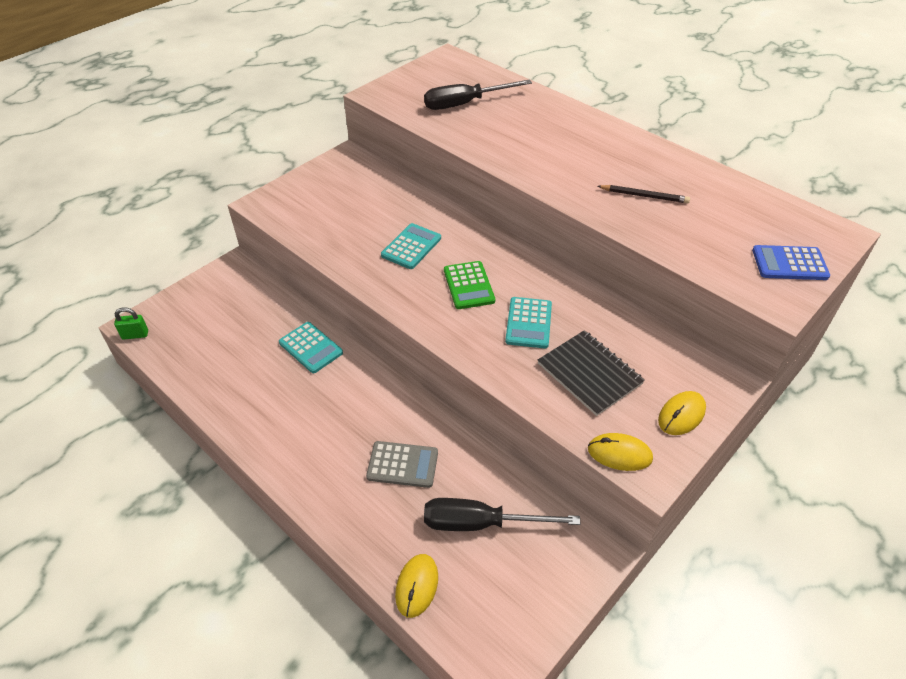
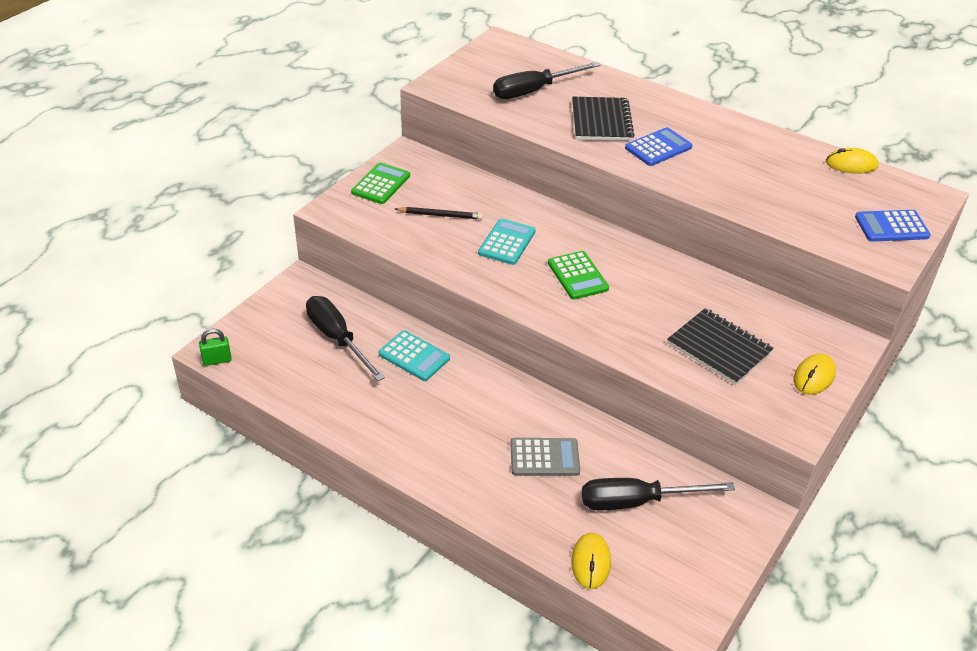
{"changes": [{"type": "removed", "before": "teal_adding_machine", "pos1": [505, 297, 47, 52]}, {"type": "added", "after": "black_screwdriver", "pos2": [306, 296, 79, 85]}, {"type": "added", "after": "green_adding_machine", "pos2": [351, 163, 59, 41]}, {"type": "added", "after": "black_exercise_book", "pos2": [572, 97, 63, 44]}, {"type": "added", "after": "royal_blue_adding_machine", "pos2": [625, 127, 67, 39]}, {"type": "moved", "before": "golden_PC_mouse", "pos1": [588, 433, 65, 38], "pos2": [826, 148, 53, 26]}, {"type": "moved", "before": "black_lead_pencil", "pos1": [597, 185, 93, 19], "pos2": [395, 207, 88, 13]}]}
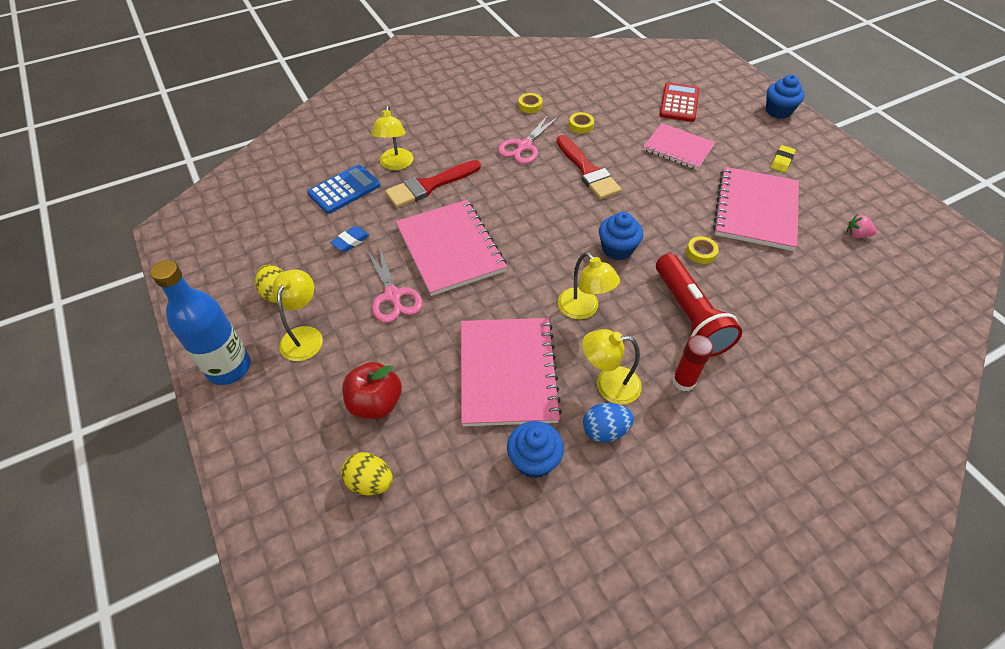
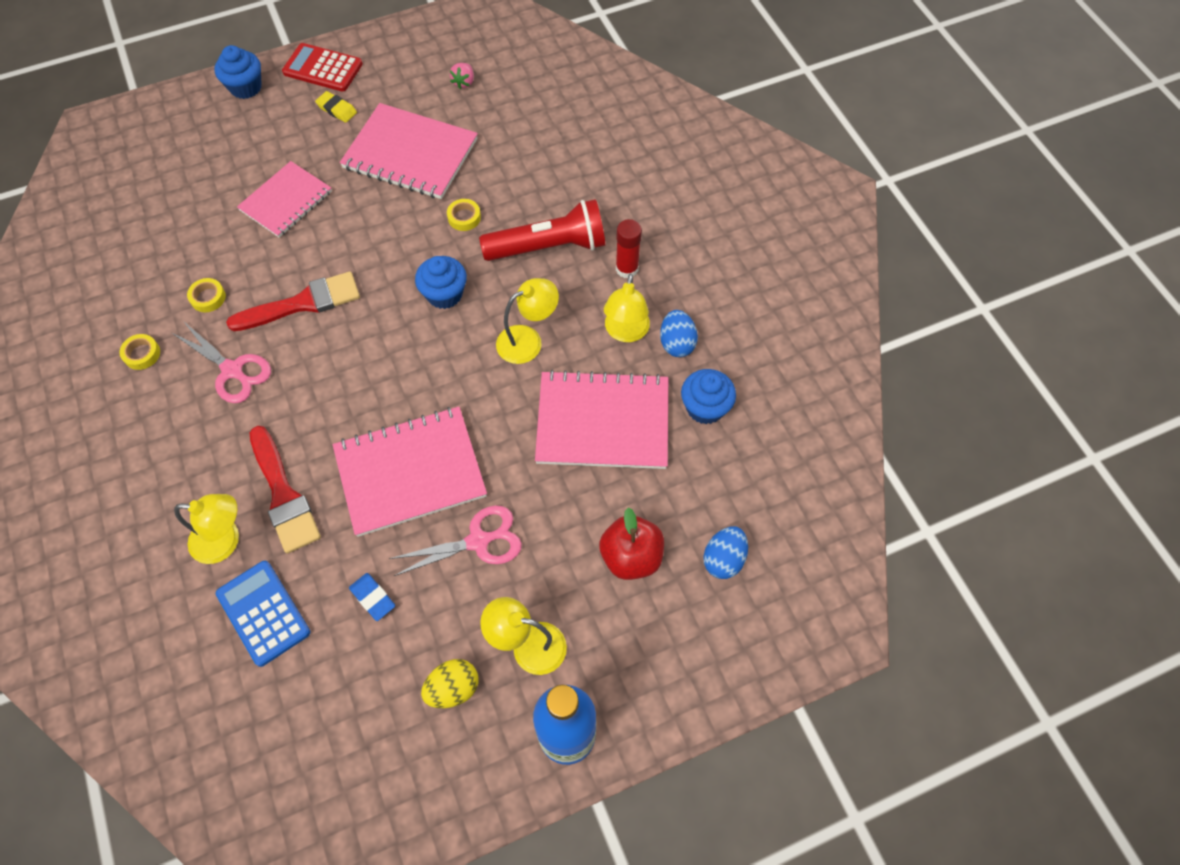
{"changes": [{"type": "moved", "before": "red_adding_machine", "pos1": [659, 82, 40, 40], "pos2": [282, 43, 81, 49]}, {"type": "recoloured", "before": "golden_egg_shape", "after": "royal_blue_egg_shape", "pos1": [341, 452, 52, 43], "pos2": [703, 526, 45, 53]}]}
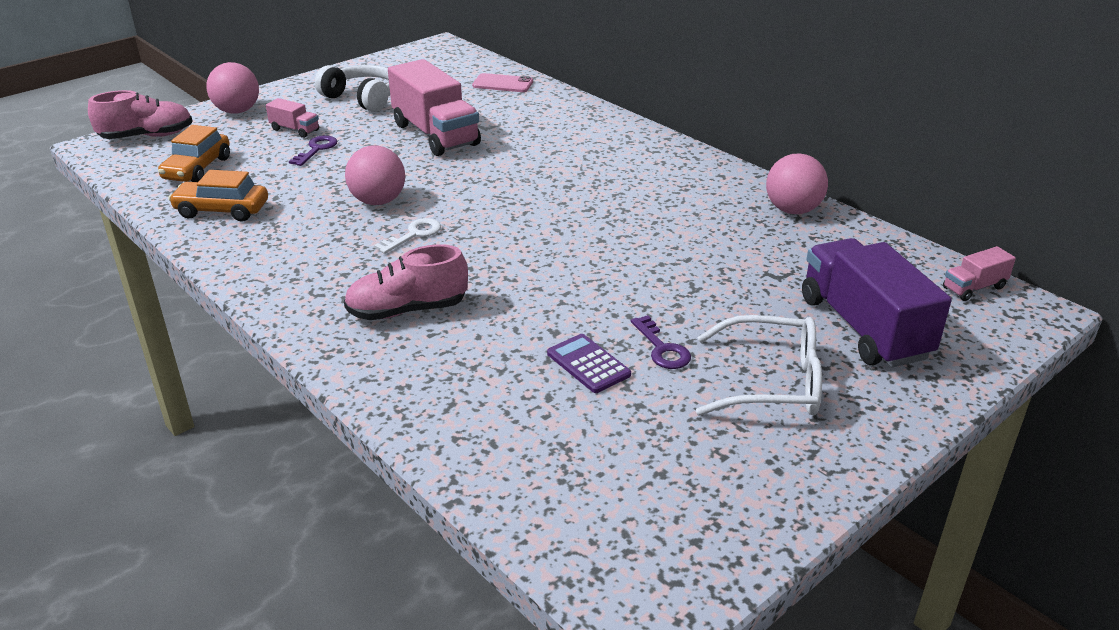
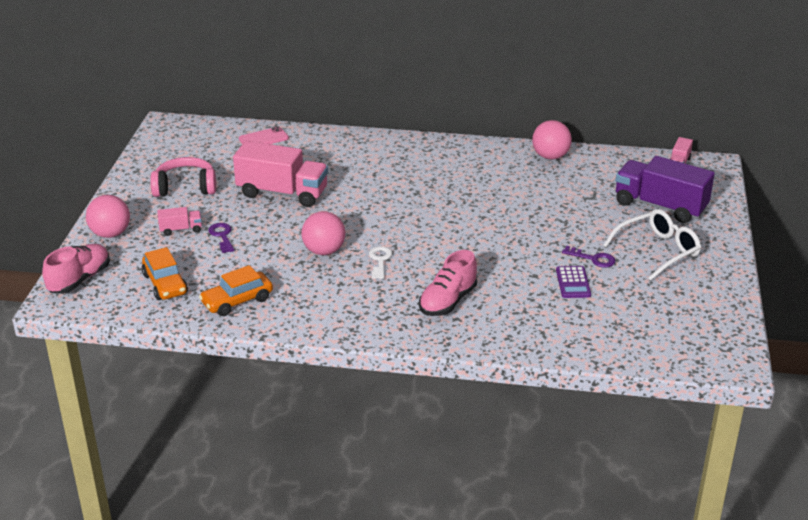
{"changes": [{"type": "recoloured", "before": "pure_white_headphones", "after": "rosy_headphones", "pos1": [315, 65, 75, 47], "pos2": [150, 157, 66, 40]}, {"type": "turned", "before": "royal_purple_adding_machine", "pos1": [547, 334, 84, 59], "pos2": [556, 266, 35, 32], "turn": -105}]}
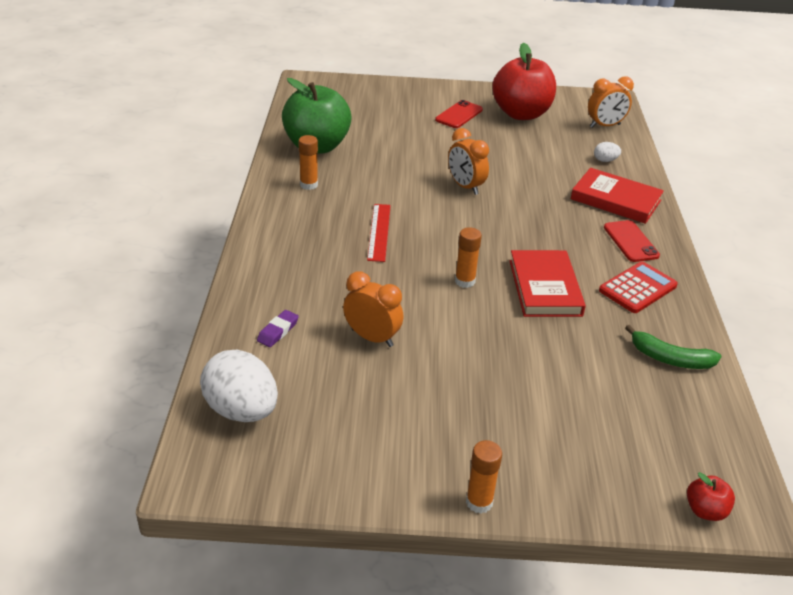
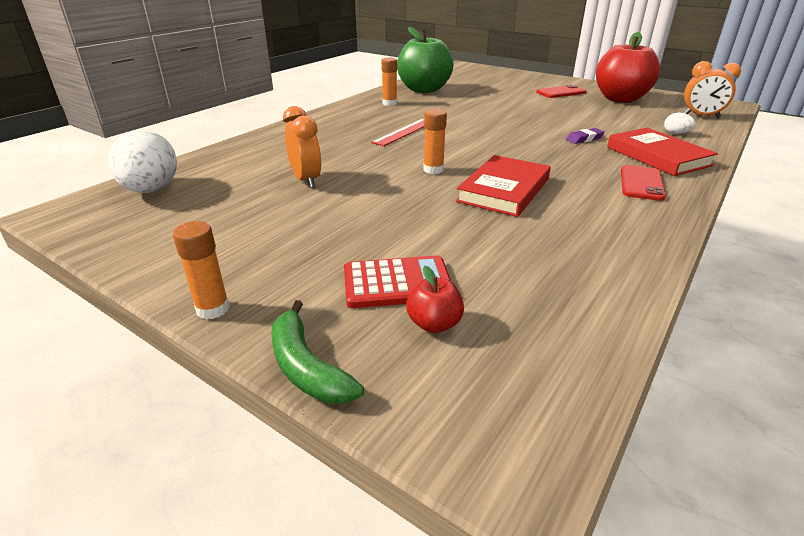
{"changes": [{"type": "removed", "before": "bright_orange_alarm_clock", "pos1": [448, 128, 41, 67]}, {"type": "moved", "before": "royal_purple_pencil_eraser", "pos1": [257, 310, 42, 37], "pos2": [566, 128, 39, 16]}, {"type": "moved", "before": "red_adding_machine", "pos1": [599, 262, 79, 51], "pos2": [344, 255, 107, 53]}, {"type": "moved", "before": "green_toy_banana", "pos1": [625, 325, 97, 44], "pos2": [271, 300, 93, 104]}, {"type": "moved", "before": "red_apple", "pos1": [687, 472, 48, 49], "pos2": [406, 266, 58, 67]}]}
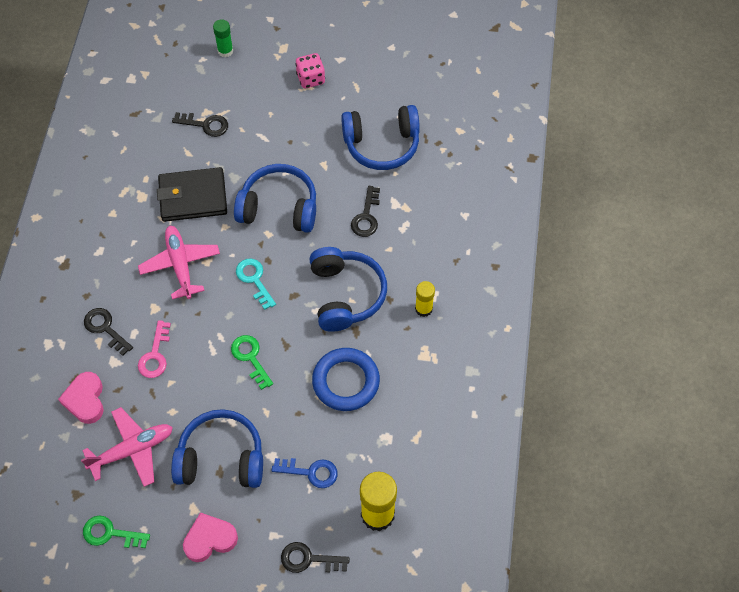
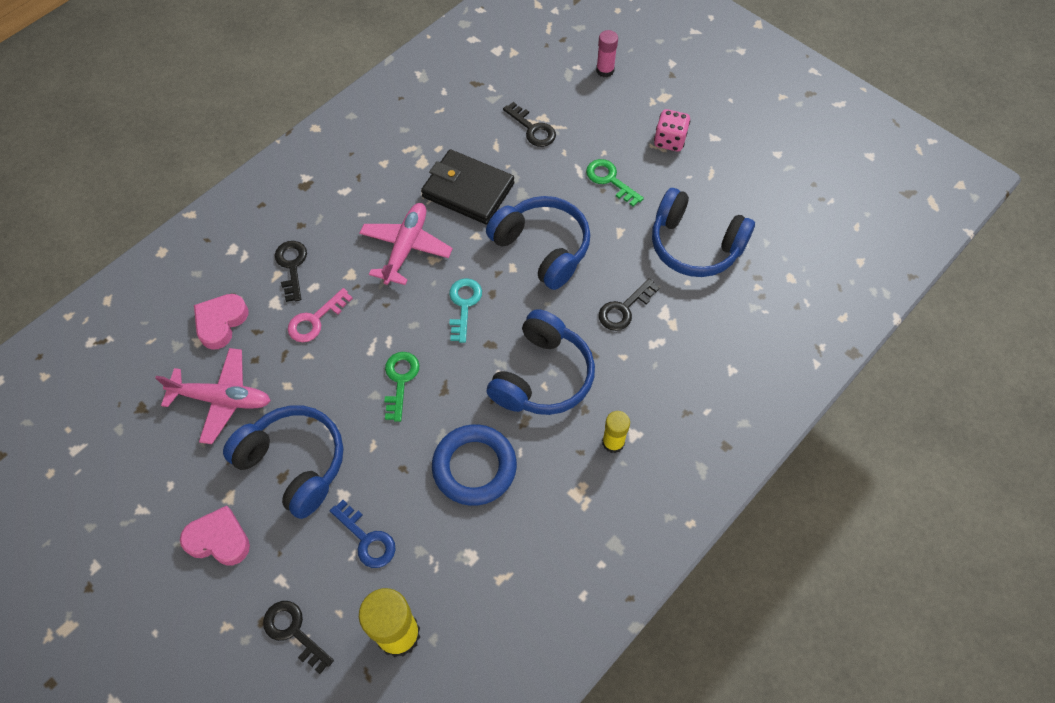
{"changes": [{"type": "moved", "before": "green_door_key", "pos1": [83, 515, 67, 33], "pos2": [586, 159, 58, 48]}, {"type": "recoloured", "before": "green_glue_stick", "after": "rosy_glue_stick", "pos1": [213, 19, 20, 38], "pos2": [596, 30, 22, 47]}]}
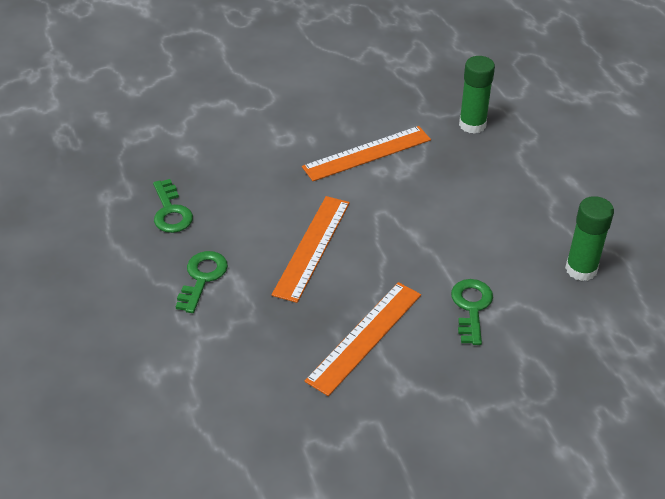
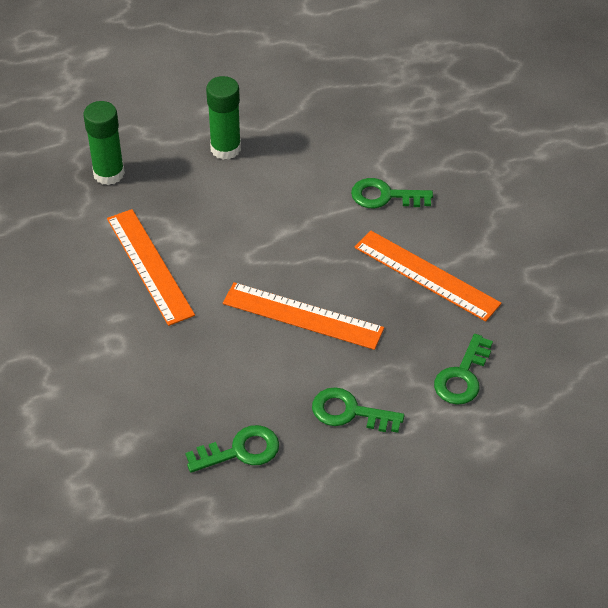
{"changes": [{"type": "added", "after": "green_door_key", "pos2": [434, 334, 59, 71]}, {"type": "moved", "before": "green_glue_stick", "pos1": [565, 196, 49, 85], "pos2": [206, 76, 35, 84]}]}
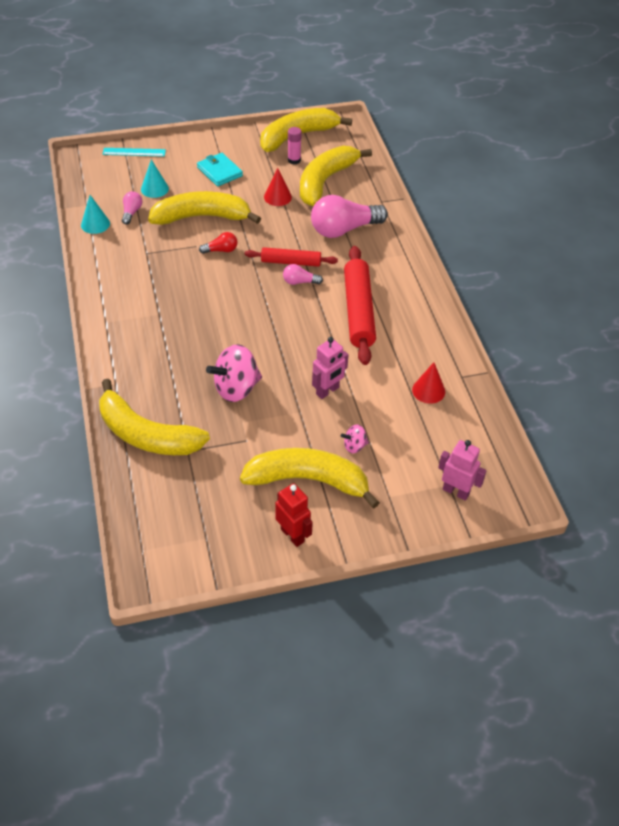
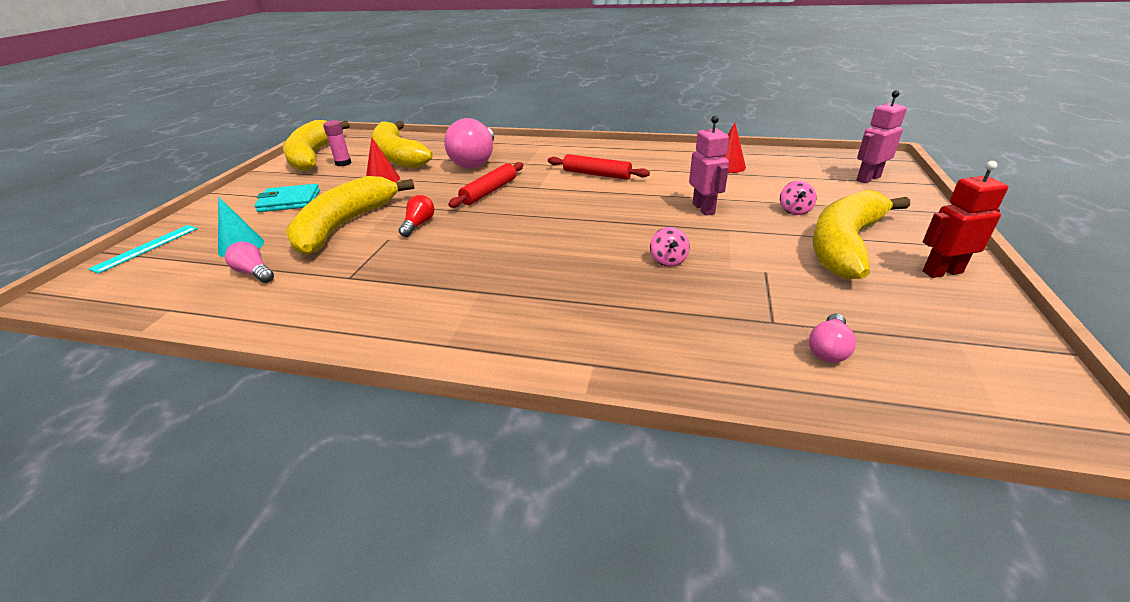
{"changes": [{"type": "removed", "before": "teal_solid_cone", "pos1": [81, 195, 29, 39]}, {"type": "removed", "before": "golden_toy_banana", "pos1": [99, 379, 111, 76]}, {"type": "moved", "before": "rosy_bulb", "pos1": [283, 264, 40, 21], "pos2": [809, 313, 47, 50]}, {"type": "resized", "before": "rosy_spinning_top", "pos1": [206, 344, 56, 58], "pos2": [650, 227, 40, 40], "scale": 0.49}, {"type": "resized", "before": "red_rolling_pin", "pos1": [344, 246, 32, 119], "pos2": [548, 154, 102, 26], "scale": 0.6}]}
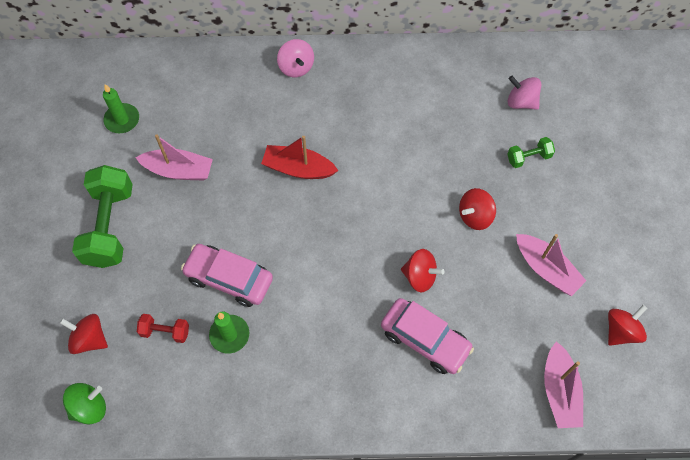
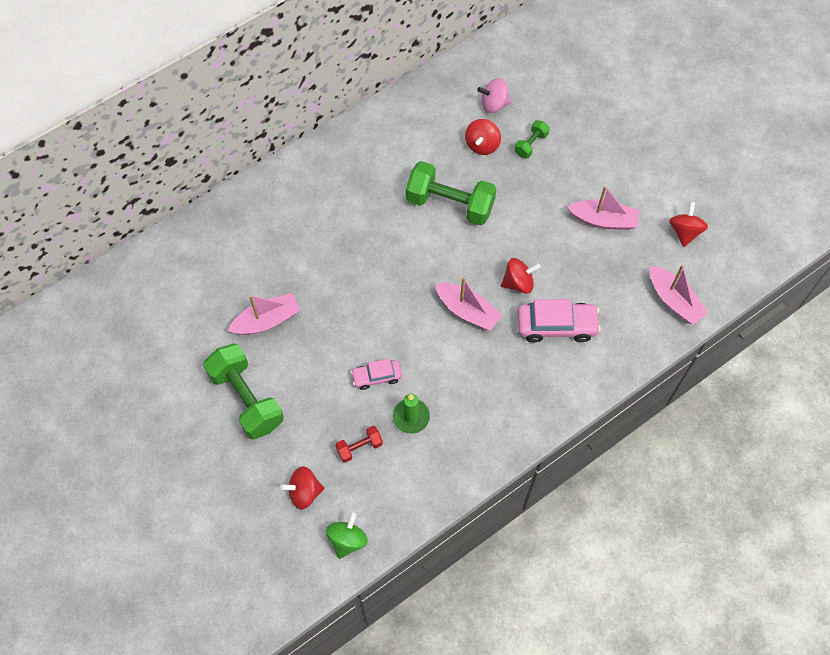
{"changes": [{"type": "removed", "before": "green_pillar_candle", "pos1": [103, 84, 36, 49]}, {"type": "removed", "before": "red_boat", "pos1": [261, 136, 77, 43]}, {"type": "removed", "before": "rosy_spinning_top", "pos1": [277, 39, 37, 38]}, {"type": "added", "after": "green_free_weight", "pos2": [406, 161, 91, 64]}, {"type": "added", "after": "rosy_boat", "pos2": [435, 277, 67, 54]}, {"type": "moved", "before": "red_spinning_top", "pos1": [459, 188, 37, 42], "pos2": [465, 119, 36, 36]}, {"type": "resized", "before": "rosy_car", "pos1": [181, 244, 92, 63], "pos2": [351, 359, 51, 31], "scale": 0.6}]}
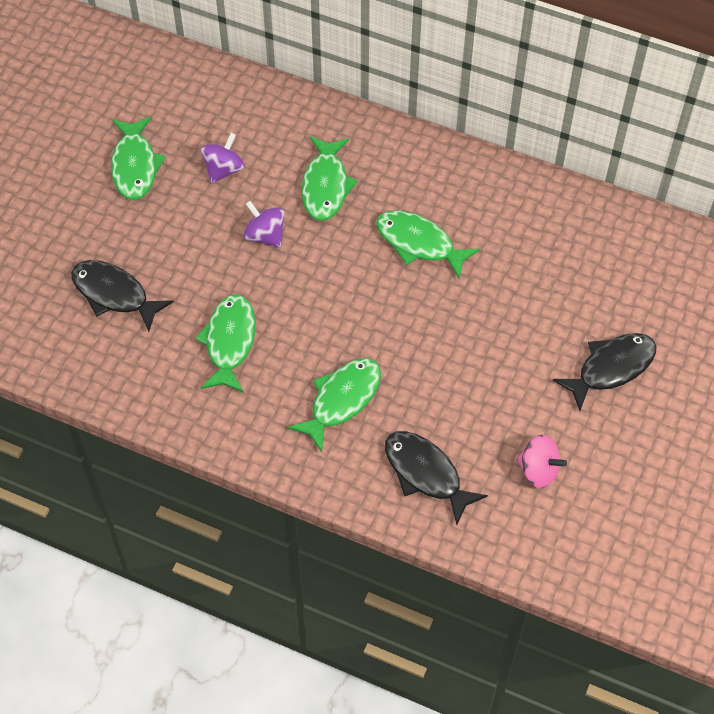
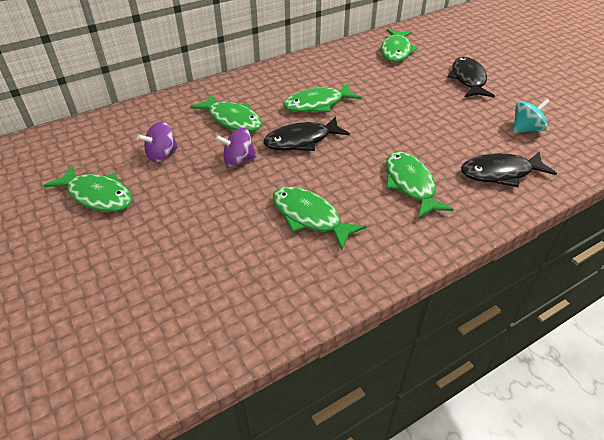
{"changes": [{"type": "added", "after": "green_toy_fish", "pos2": [381, 29, 37, 33]}, {"type": "moved", "before": "black_toy_fish", "pos1": [71, 260, 103, 72], "pos2": [263, 116, 87, 35]}, {"type": "recoloured", "before": "rosy_spinning_top", "after": "teal_spinning_top", "pos1": [517, 435, 50, 53], "pos2": [513, 99, 37, 34]}, {"type": "turned", "before": "royal_purple_spinning_top", "pos1": [201, 133, 44, 51], "pos2": [137, 121, 41, 41], "turn": -105}]}
